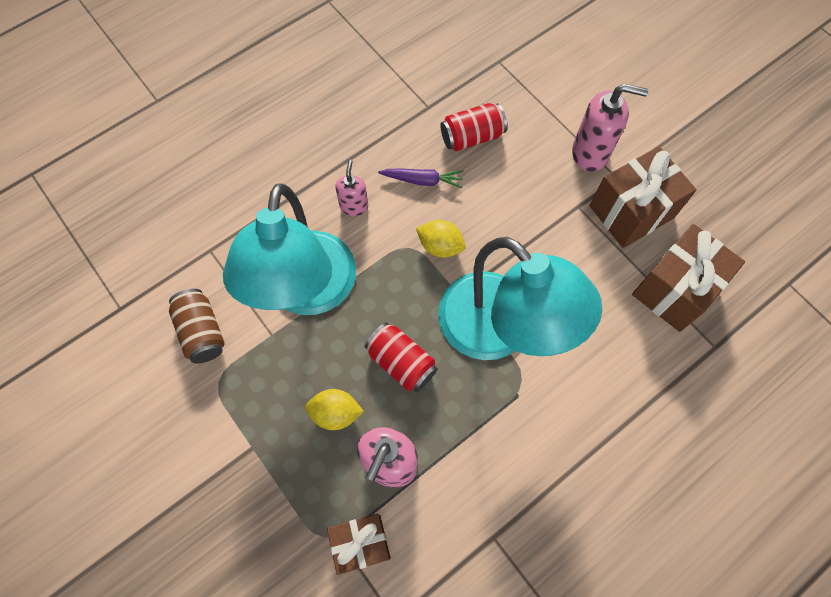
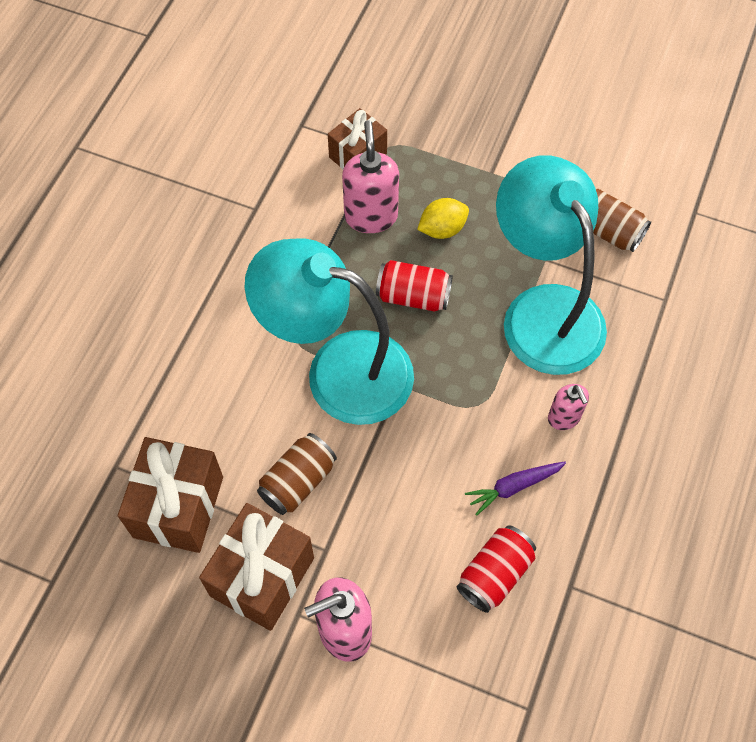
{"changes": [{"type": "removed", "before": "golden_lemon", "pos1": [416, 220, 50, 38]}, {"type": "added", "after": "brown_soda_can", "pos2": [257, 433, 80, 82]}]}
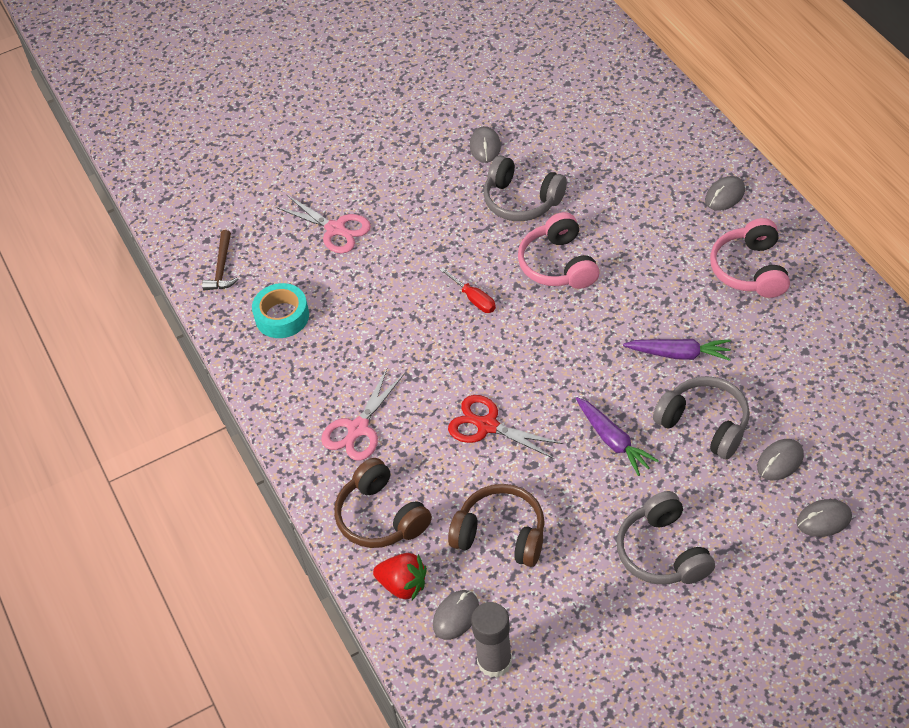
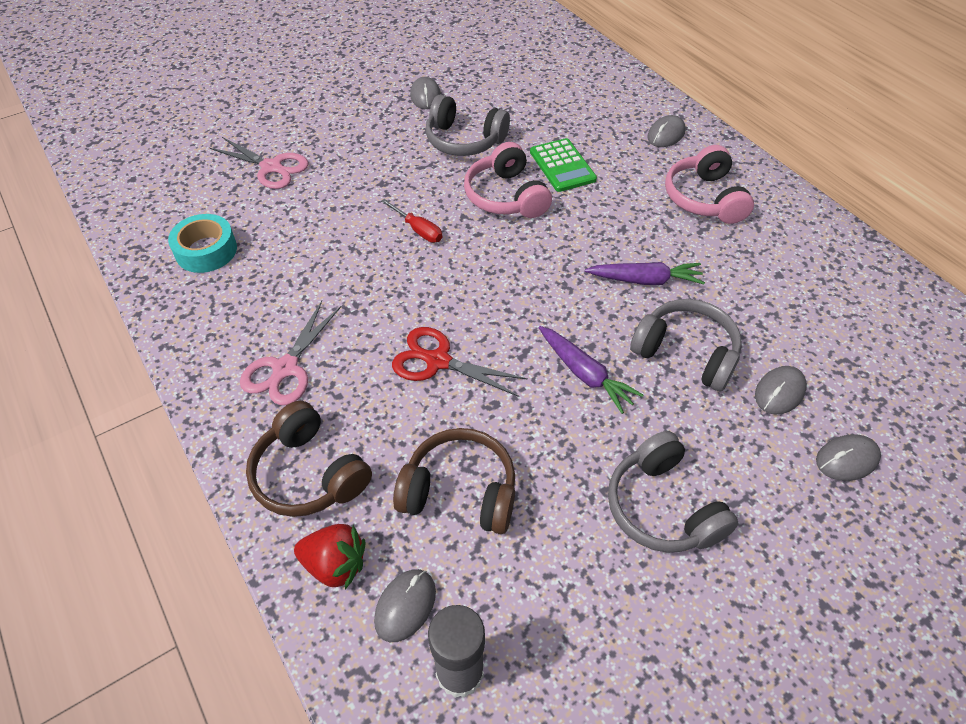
{"changes": [{"type": "removed", "before": "brown_carpenter's_hammer", "pos1": [202, 230, 36, 60]}, {"type": "added", "after": "green_adding_machine", "pos2": [530, 138, 67, 54]}]}
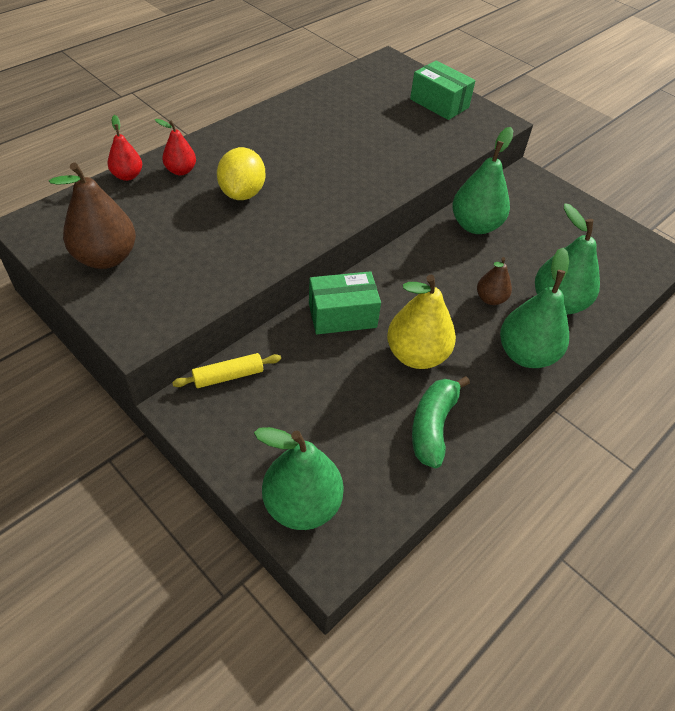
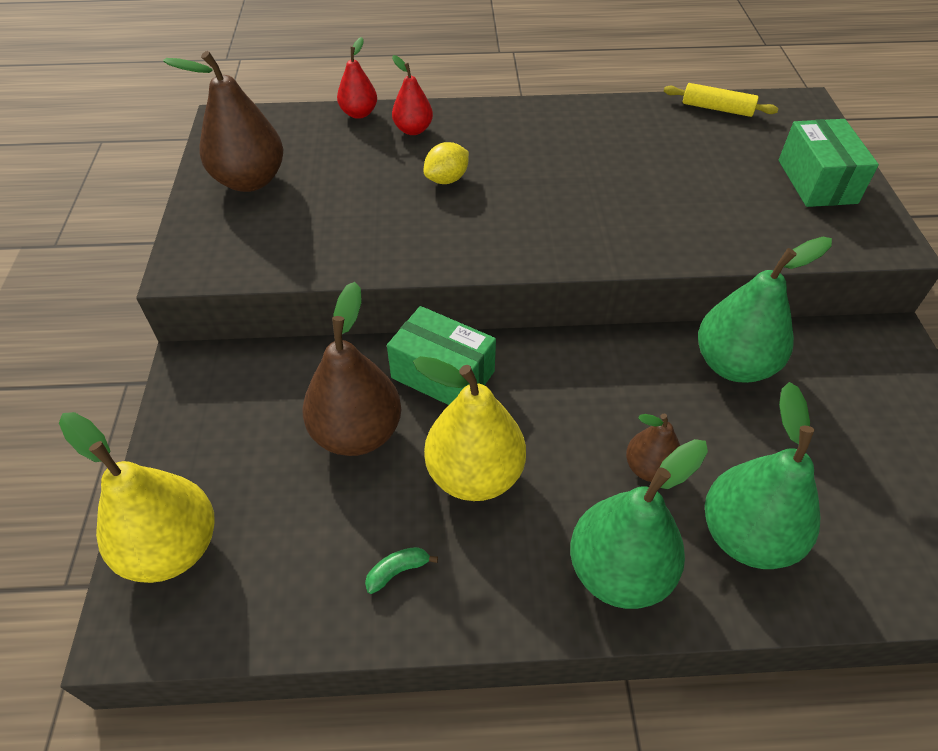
{"changes": [{"type": "added", "after": "brown_pear_fruit", "pos2": [302, 282, 99, 174]}, {"type": "moved", "before": "golden_rolling_pin", "pos1": [172, 353, 109, 35], "pos2": [664, 83, 114, 34]}, {"type": "recoloured", "before": "green_pear_fruit", "after": "golden_pear_fruit", "pos1": [254, 427, 90, 103], "pos2": [59, 412, 156, 171]}, {"type": "resized", "before": "golden_lemon", "pos1": [217, 147, 48, 53], "pos2": [424, 142, 45, 42], "scale": 0.64}, {"type": "resized", "before": "green_toy_banana", "pos1": [412, 376, 58, 92], "pos2": [365, 547, 73, 47], "scale": 0.45}]}
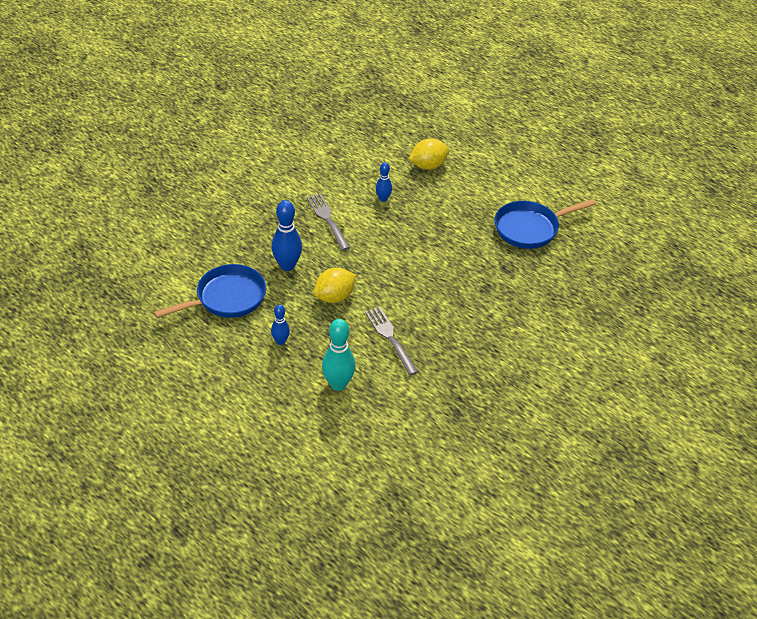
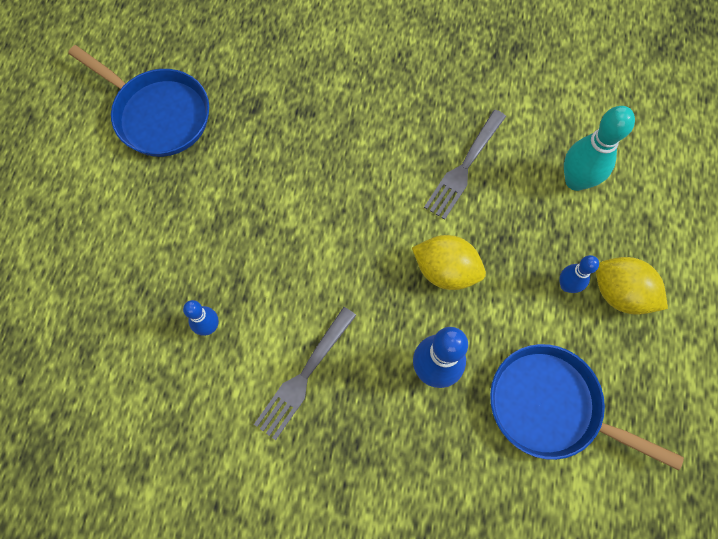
{"changes": [{"type": "moved", "before": "golden_lemon", "pos1": [409, 138, 40, 32], "pos2": [596, 257, 72, 58]}]}
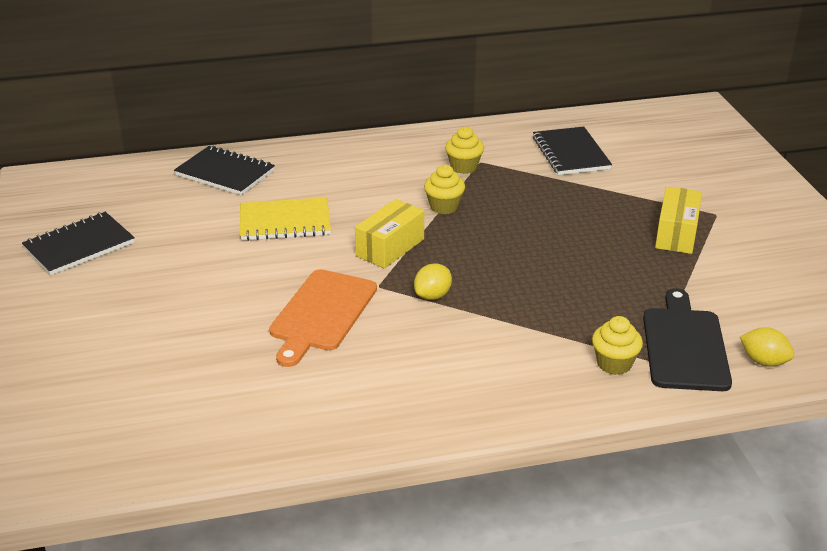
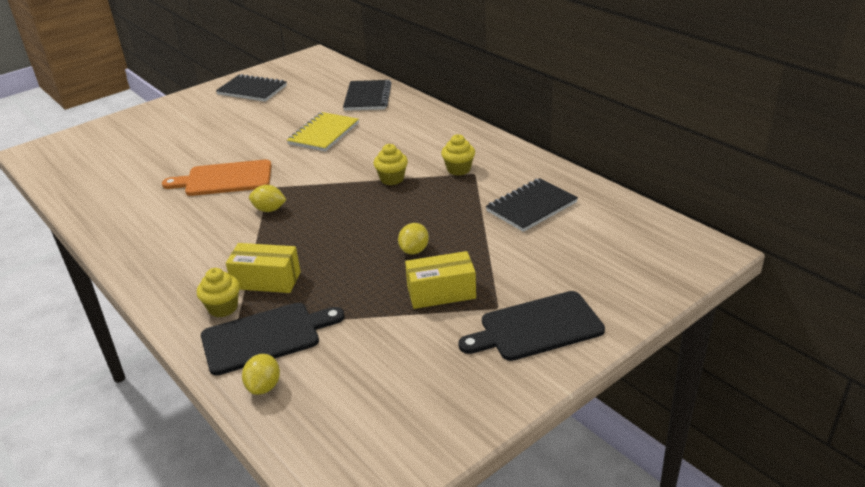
{"changes": [{"type": "added", "after": "golden_lemon", "pos2": [398, 223, 31, 32]}, {"type": "added", "after": "black_cutting_board", "pos2": [458, 291, 147, 70]}, {"type": "moved", "before": "golden_parcel", "pos1": [355, 199, 69, 70], "pos2": [226, 243, 75, 50]}, {"type": "turned", "before": "golden_exercise_book", "pos1": [240, 197, 91, 44], "pos2": [287, 112, 72, 40], "turn": 60}]}
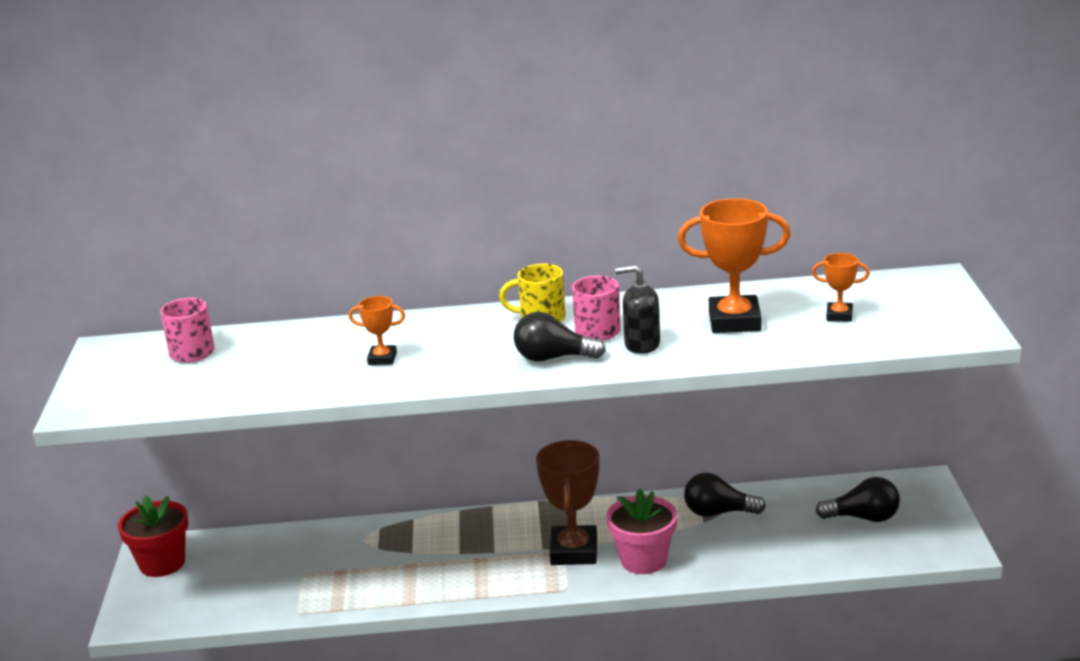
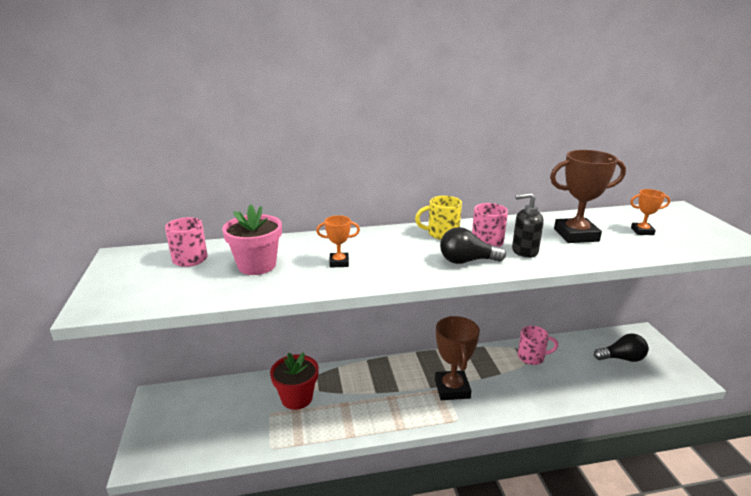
{"changes": [{"type": "moved", "before": "red_flower_pot", "pos1": [118, 495, 70, 82], "pos2": [270, 352, 49, 58]}, {"type": "moved", "before": "rosy_flower_pot", "pos1": [606, 488, 71, 86], "pos2": [222, 204, 60, 71]}, {"type": "replaced", "before": "black_bulb", "after": "rosy_mug", "pos1": [684, 473, 82, 44], "pos2": [518, 326, 40, 39]}, {"type": "recoloured", "before": "bright_orange_prize_cup", "after": "brown_prize_cup", "pos1": [678, 198, 112, 135], "pos2": [550, 150, 76, 93]}]}
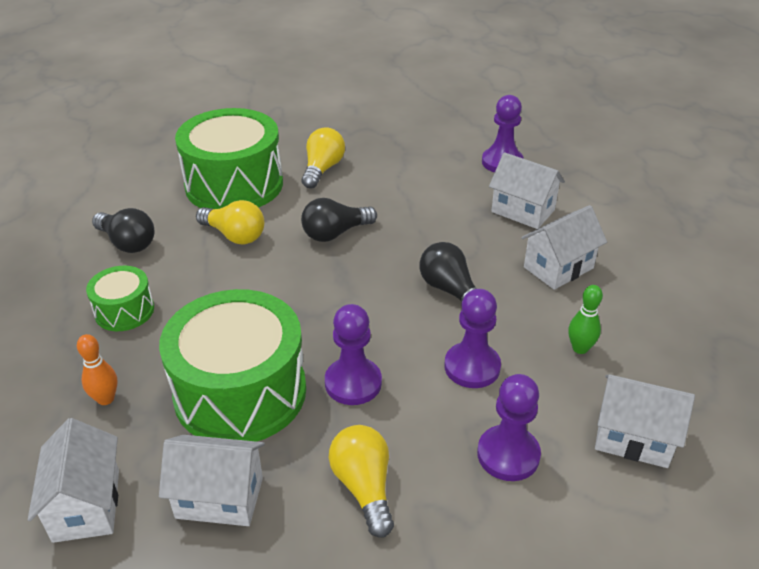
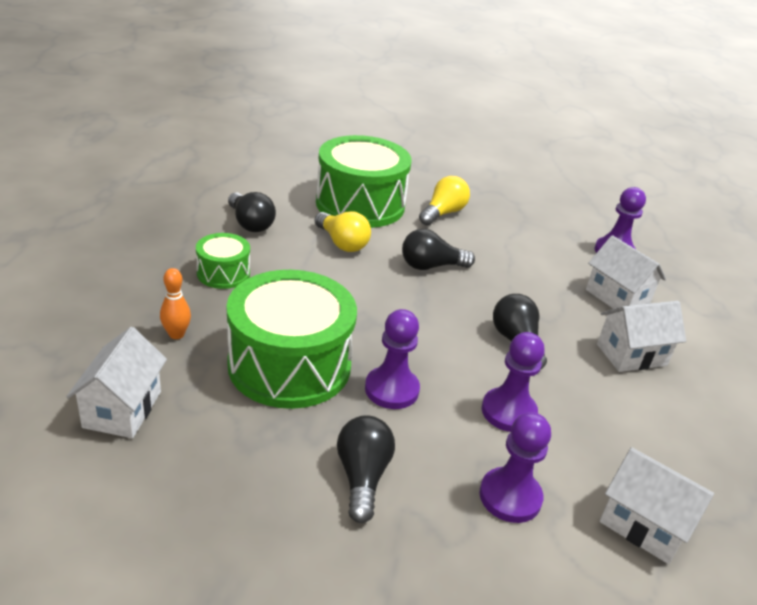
{"changes": [{"type": "removed", "before": "pure_white_cottage", "pos1": [159, 435, 106, 91]}, {"type": "removed", "before": "green_skittle", "pos1": [568, 285, 35, 69]}, {"type": "recoloured", "before": "golden_bulb", "after": "black_bulb", "pos1": [329, 425, 65, 112], "pos2": [337, 415, 58, 108]}]}
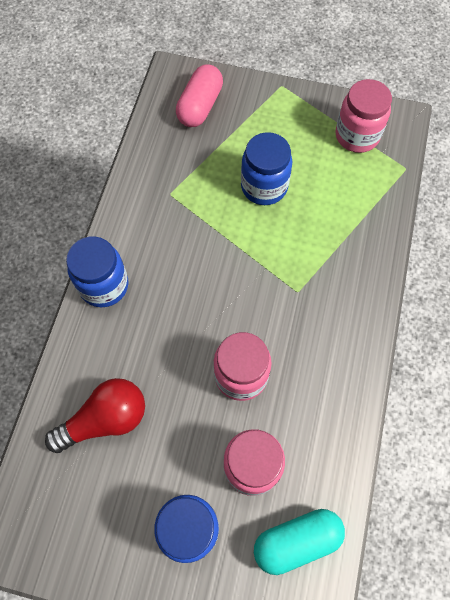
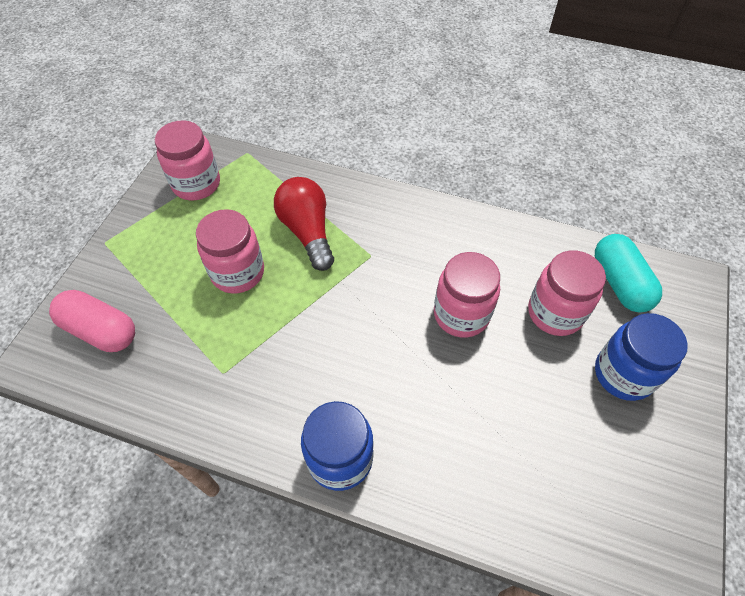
{"changes": [{"type": "moved", "before": "red_bulb", "pos1": [45, 378, 100, 75], "pos2": [274, 177, 60, 94]}, {"type": "recoloured", "before": "royal_blue_jam_jar", "after": "rosy_jam_jar", "pos1": [241, 132, 51, 73], "pos2": [196, 209, 68, 84]}]}
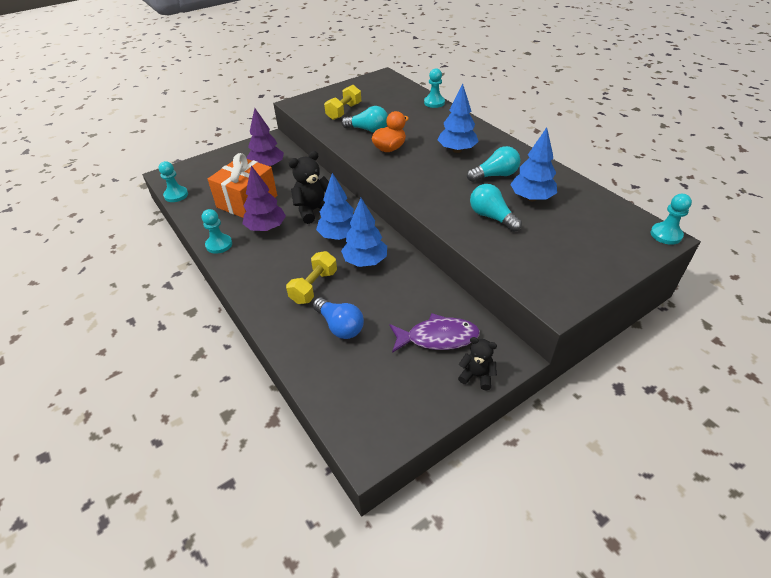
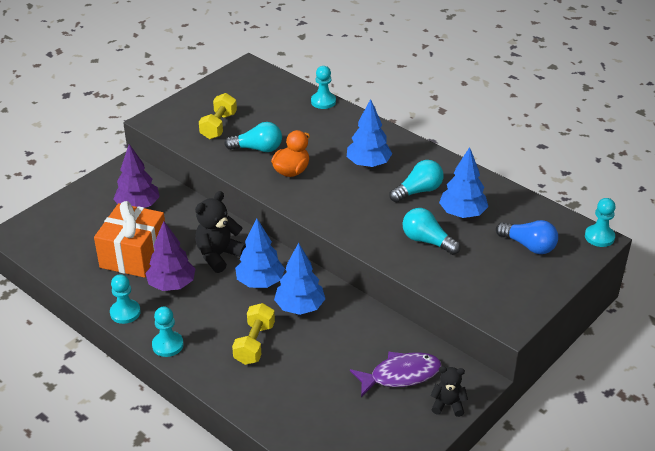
{"changes": [{"type": "moved", "before": "teal_pawn", "pos1": [159, 161, 29, 41], "pos2": [152, 306, 32, 51]}, {"type": "moved", "before": "royal_blue_bulb", "pos1": [313, 297, 51, 42], "pos2": [496, 220, 62, 34]}]}
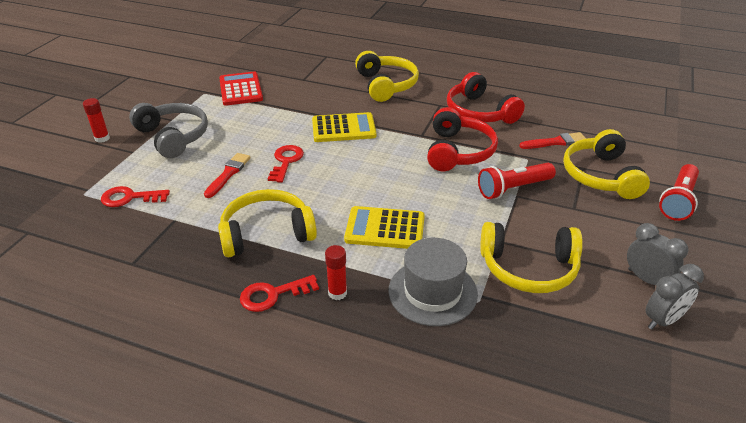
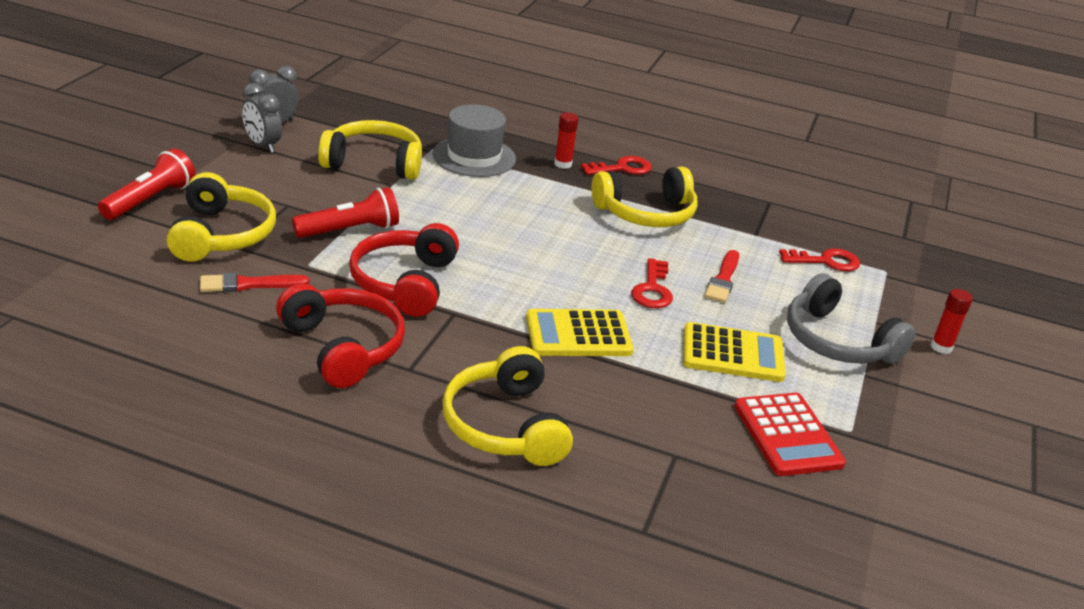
{"changes": [{"type": "moved", "before": "golden_adding_machine", "pos1": [344, 206, 81, 43], "pos2": [683, 322, 103, 60]}]}
